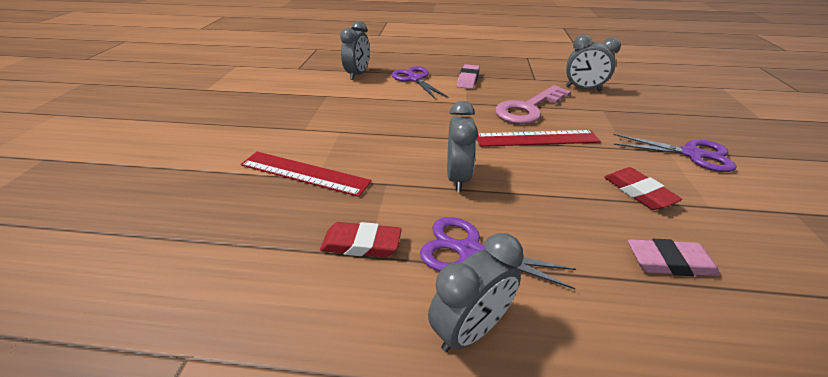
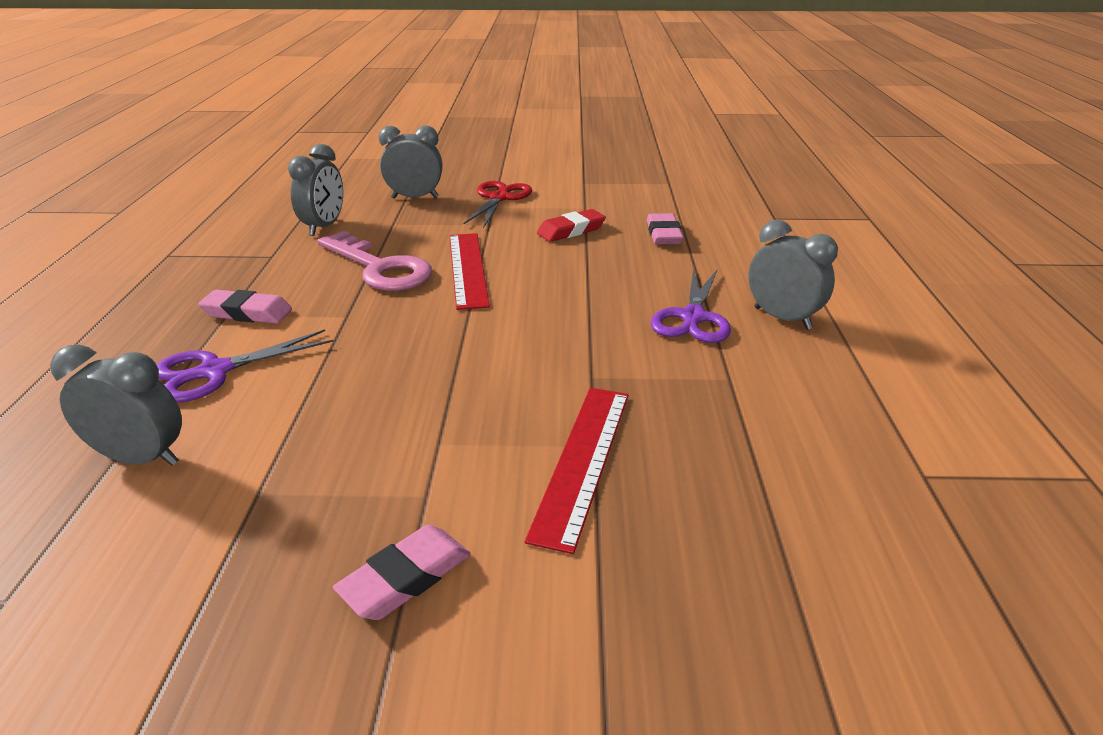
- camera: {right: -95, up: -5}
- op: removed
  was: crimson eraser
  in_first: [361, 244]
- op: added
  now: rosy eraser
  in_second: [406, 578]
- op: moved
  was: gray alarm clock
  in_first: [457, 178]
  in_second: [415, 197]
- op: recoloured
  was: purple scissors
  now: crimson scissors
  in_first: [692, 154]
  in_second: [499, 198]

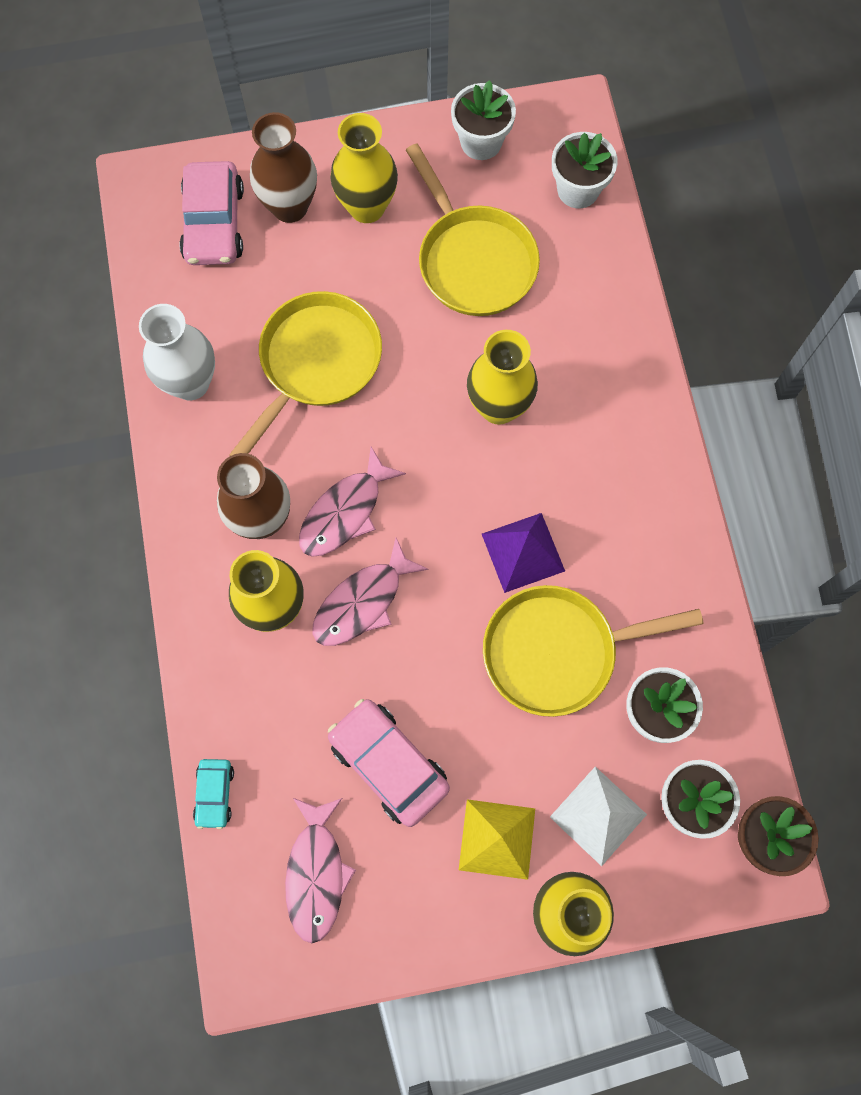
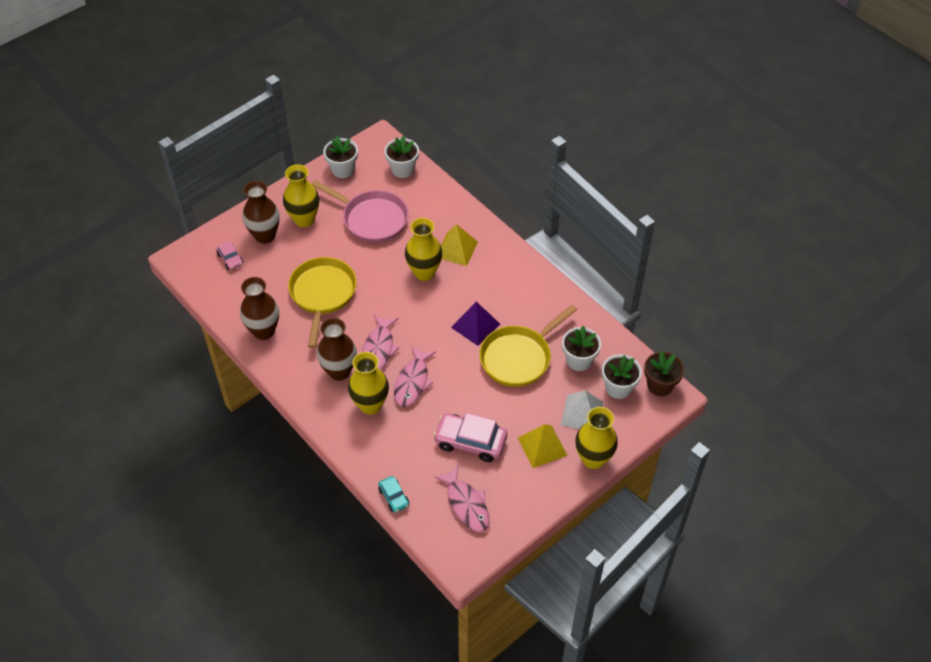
- camera: {right: -30, up: -20}
- op: added
  now: golden pyramid shape
  in_second: [456, 249]
- op: recoloured
  was: pure white vase
  now: russet vase
  in_first: [190, 383]
  in_second: [264, 331]
- op: recoloured
  was: golden skillet
  now: rosy skillet
  in_first: [473, 260]
  in_second: [371, 219]
- op: resized
  was: rosy car
  in_first: [214, 223]
  in_second: [230, 259]
  ratio: 0.53

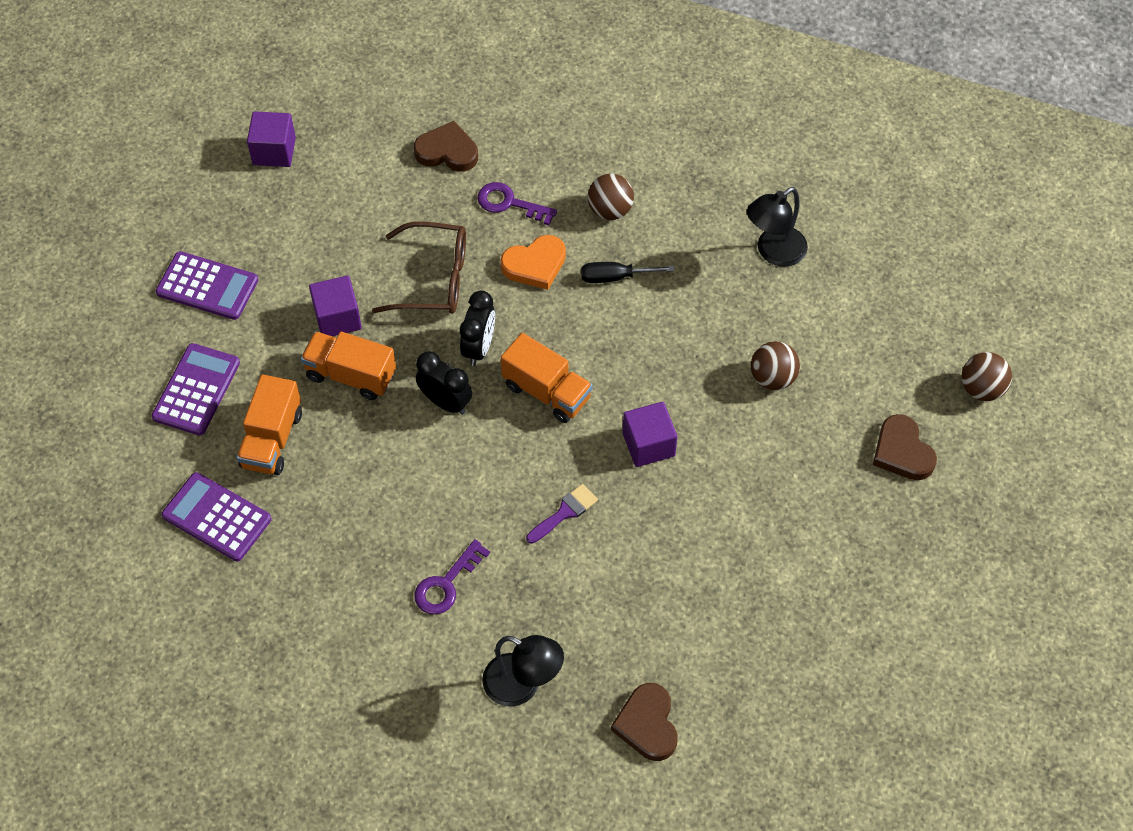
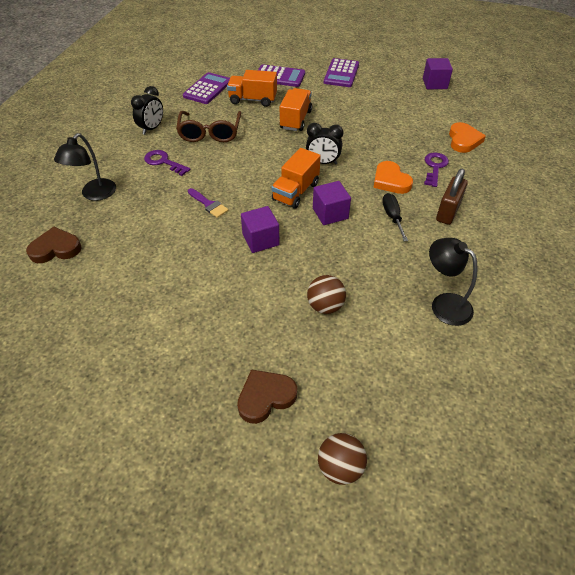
- camera: {right: 85, up: -10}
- op: moved
  was: purple cube
  in_first: [337, 318]
  in_second: [330, 213]
- op: moved
  was: russet glasses
  in_first: [433, 279]
  in_second: [210, 133]
- op: moved
  was: ebony alarm clock
  in_first: [445, 402]
  in_second: [152, 128]
- op: replaced
  was: russet sphere
  now: russet small lock
  in_first: [610, 210]
  in_second: [448, 212]
- op: recoloured
  was: russet love heart
  now: orange-coloured love heart
  in_first: [447, 151]
  in_second: [463, 140]

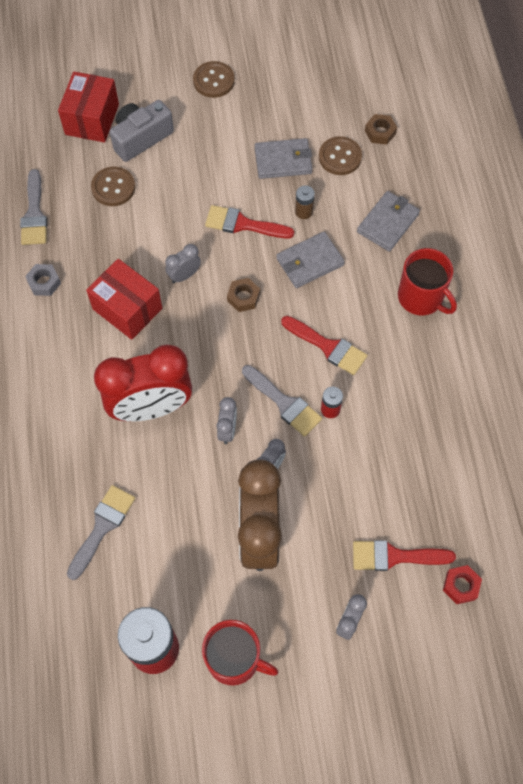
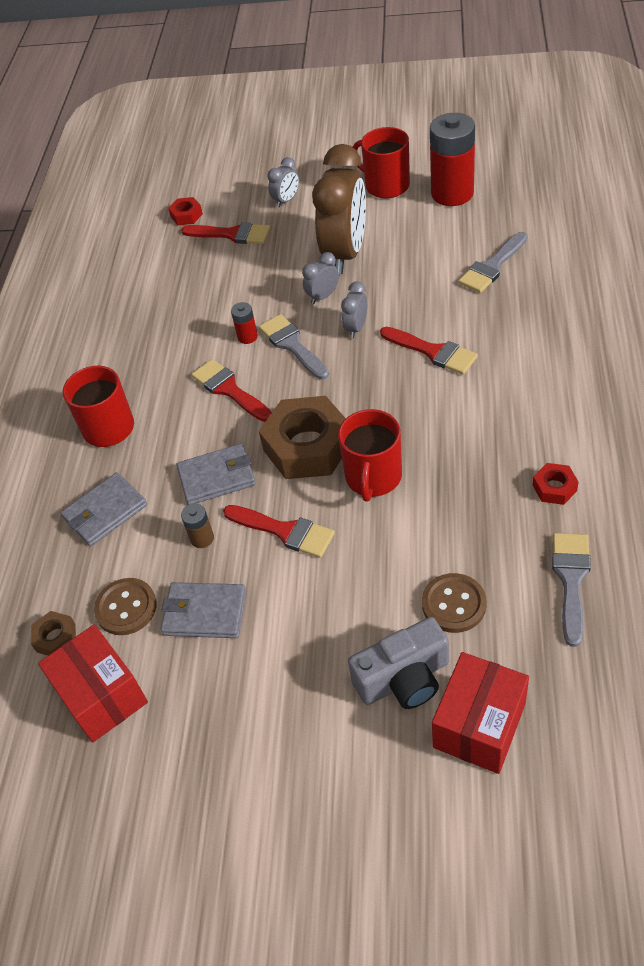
- camera: {right: -160, up: -15}
- op: removed
  was: russet button
  in_first: [214, 81]
- op: moved
  was: crimson parcel
  in_first: [127, 309]
  in_second: [101, 695]
- op: replaced
  was: crimson alarm clock
  now: crimson paint brush
  in_first: [151, 407]
  in_second: [433, 352]
- op: replaced
  was: gray alarm clock
  now: crimson tea mug
  in_first: [184, 275]
  in_second: [373, 477]
- op: recoloured
  was: gray nut
  now: crimson nut
  in_first: [44, 282]
  in_second: [554, 488]
- op: resized
  was: russet nut
  in_first: [243, 297]
  in_second: [307, 446]
  ratio: 2.18

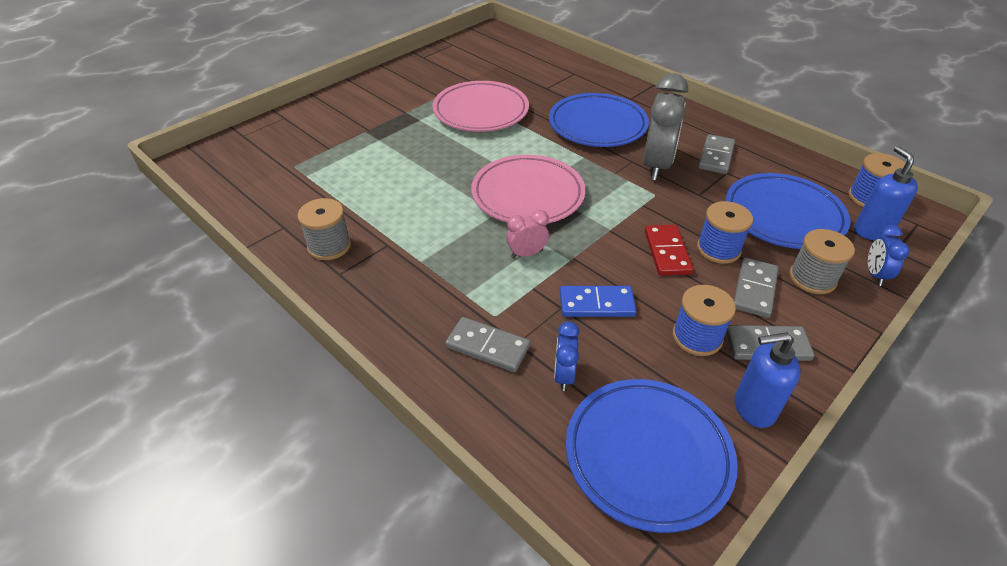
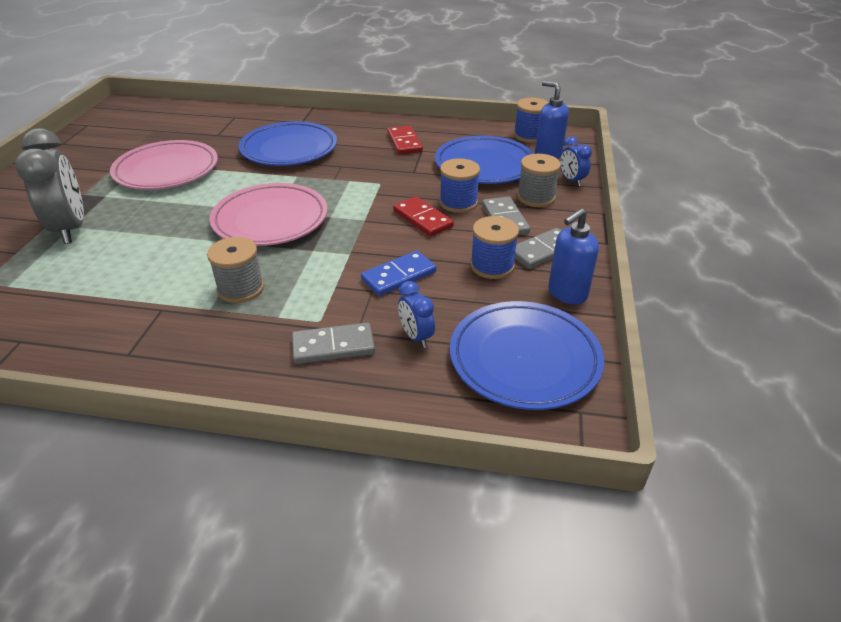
- camera: {right: -35, up: -5}
- op: removed
  was: rosy alarm clock
  in_first: [526, 254]
- op: moved
  was: gray bobbin
  in_first: [329, 246]
  in_second: [241, 288]
- op: moved
  was: gray alarm clock
  in_first: [656, 166]
  in_second: [71, 229]
- op: recoloured
  was: gray domino tile
  now: crimson domino tile
  in_first: [716, 156]
  in_second: [404, 142]

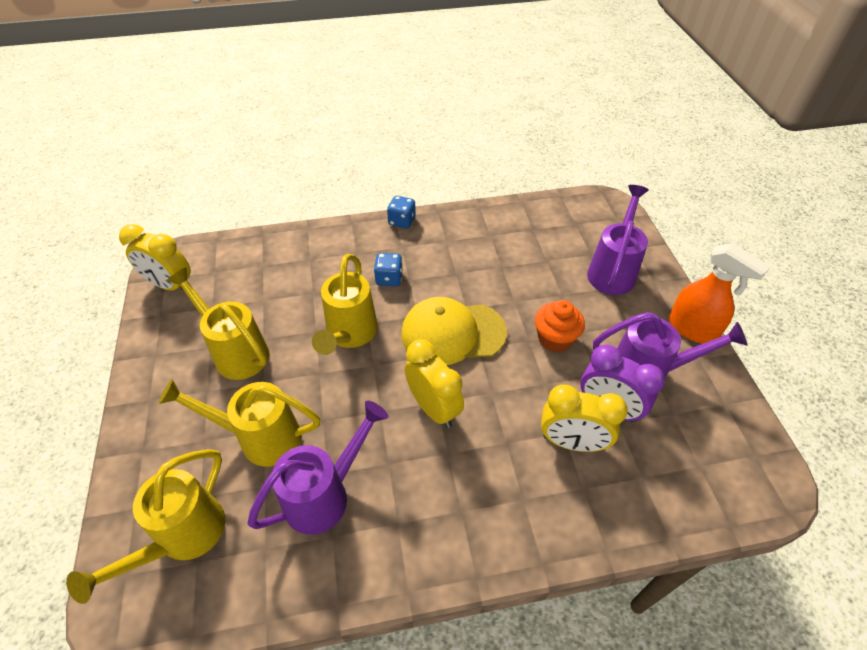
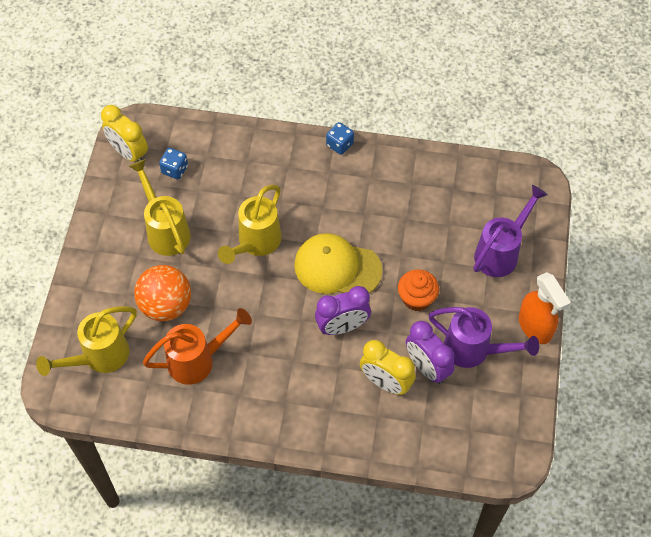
- camera: {right: 20, up: 10}
- op: removed
  was: golden alarm clock
  in_first: [433, 408]
- op: added
  now: purple alarm clock
  in_second: [342, 327]
- op: moved
  was: cobalt dice
  in_first: [389, 278]
  in_second: [175, 169]
- op: replaced
  was: golden watering can
  now: orange-coloured sphere
  in_first: [260, 438]
  in_second: [166, 305]
- op: recoloured
  was: purple watering can
  now: orange-coloured watering can
  in_first: [325, 494]
  in_second: [198, 360]

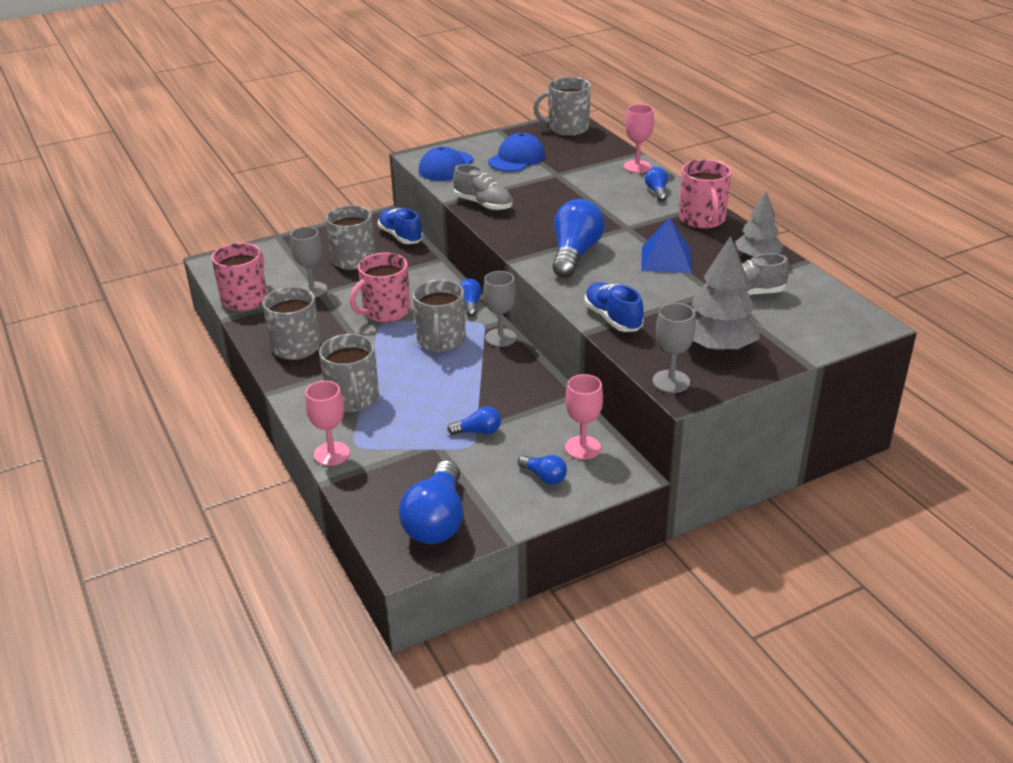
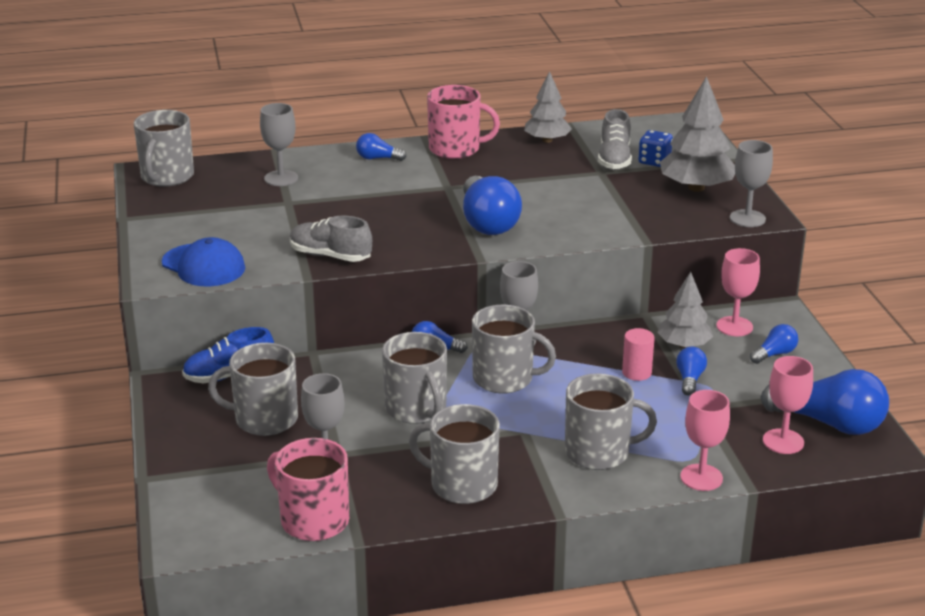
- camera: {right: -75, up: -5}
- op: removed
  was: cobalt peaked cap
  in_first: [516, 158]
- op: removed
  was: cobalt shoe
  in_first: [613, 318]
- op: removed
  was: cobalt pyramid shape
  in_first: [666, 259]
- op: added
  now: gray goblet
  in_second: [281, 178]
- op: added
  now: rosy cylinder shape
  in_second: [636, 373]
- op: added
  now: cobalt dice
  in_second: [654, 161]
- op: added
  now: gray tree
  in_second: [684, 345]
- op: moved
  was: rosy goblet
  in_first: [637, 166]
  in_second: [783, 441]
- op: recoloured
  was: rosy tea mug
  now: gray tea mug
  in_first: [385, 311]
  in_second: [416, 409]
- op: turned
  was: gray shoe
  in_first: [483, 204]
  in_second: [330, 256]
  clockwise: -120
- op: turned
  was: cobalt bulb
  in_first: [575, 254]
  in_second: [487, 223]
  clockwise: -135

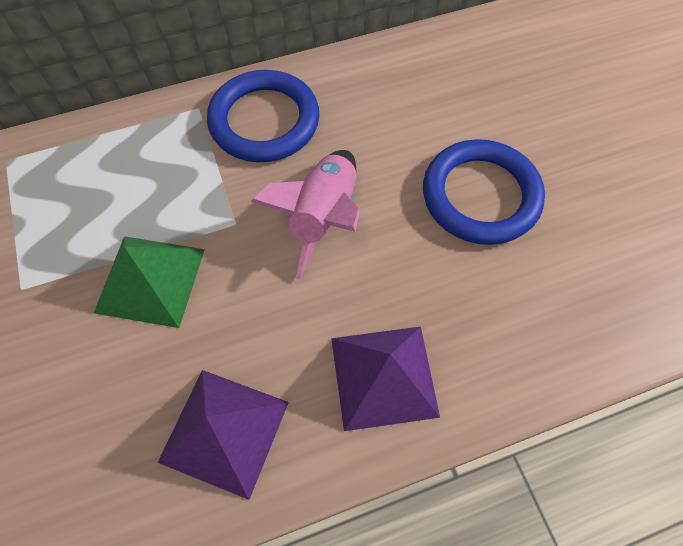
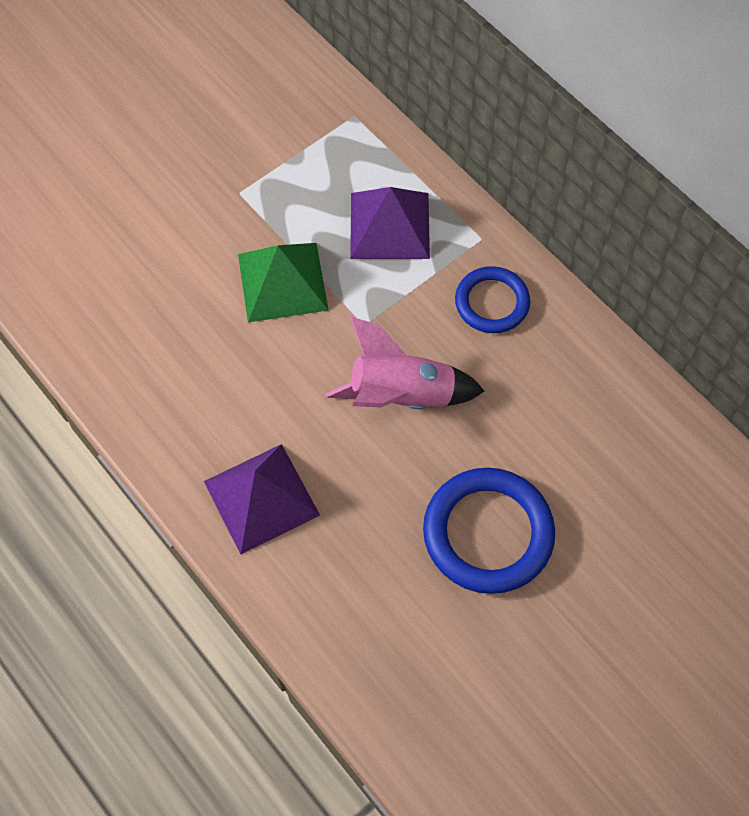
- camera: {right: 70, up: 0}
- op: moved
  was: purple pyramid shape
  in_first: [224, 431]
  in_second: [389, 225]
- op: resized
  was: cobalt ring
  in_first: [264, 121]
  in_second: [492, 302]
  ratio: 0.63

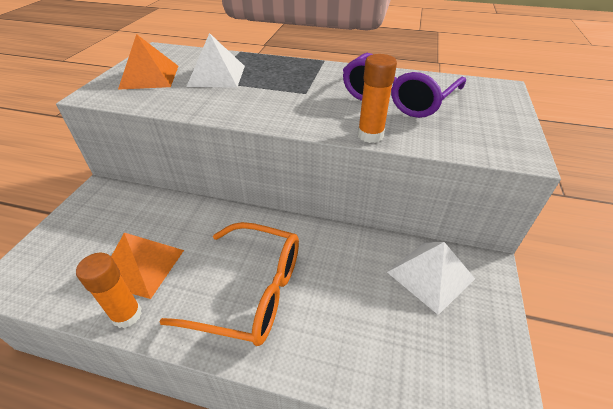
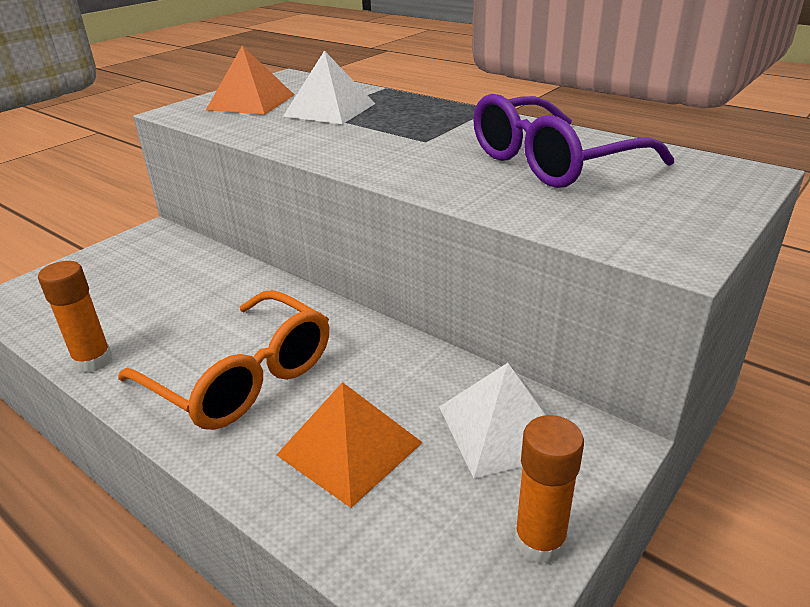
- camera: {right: 25, up: -10}
- op: moved
  was: orange-coloured pyramid shape
  in_first: [141, 266]
  in_second: [349, 448]
- op: moved
  was: orange-coloured glue
  in_first: [370, 135]
  in_second: [539, 542]

